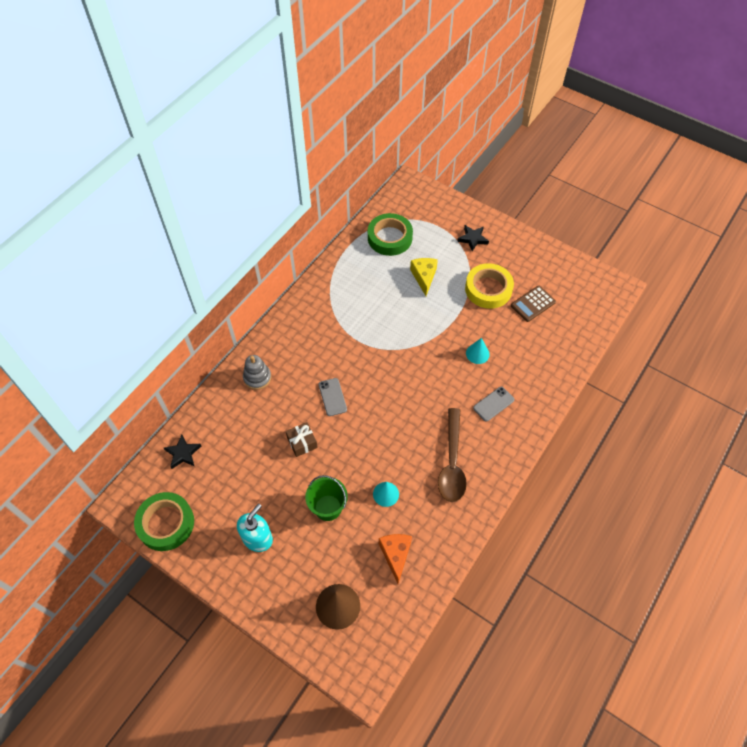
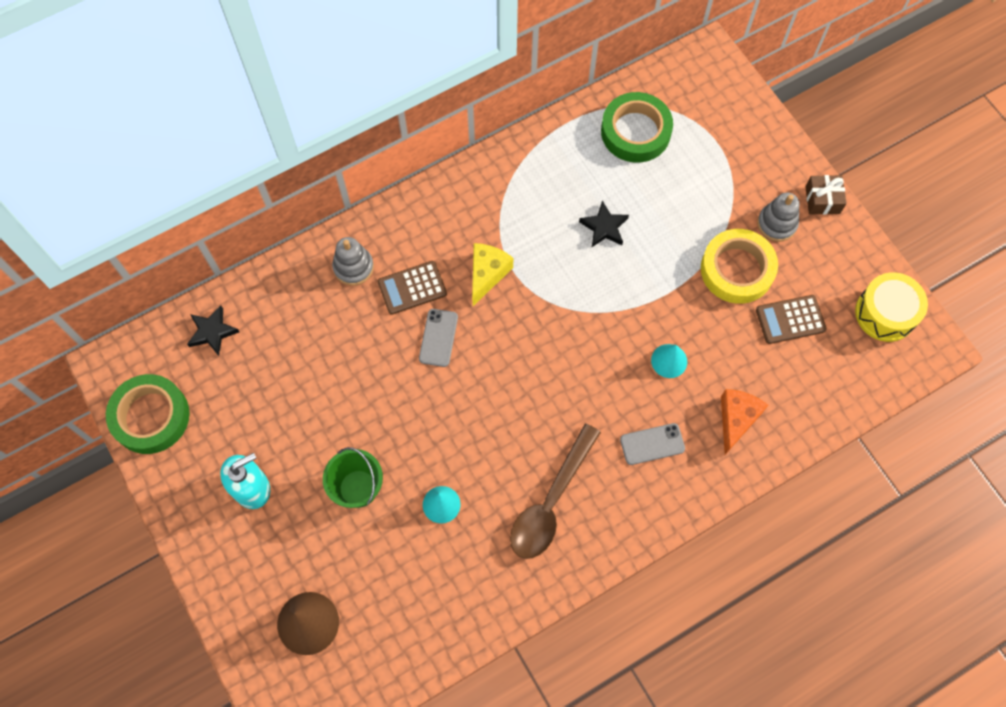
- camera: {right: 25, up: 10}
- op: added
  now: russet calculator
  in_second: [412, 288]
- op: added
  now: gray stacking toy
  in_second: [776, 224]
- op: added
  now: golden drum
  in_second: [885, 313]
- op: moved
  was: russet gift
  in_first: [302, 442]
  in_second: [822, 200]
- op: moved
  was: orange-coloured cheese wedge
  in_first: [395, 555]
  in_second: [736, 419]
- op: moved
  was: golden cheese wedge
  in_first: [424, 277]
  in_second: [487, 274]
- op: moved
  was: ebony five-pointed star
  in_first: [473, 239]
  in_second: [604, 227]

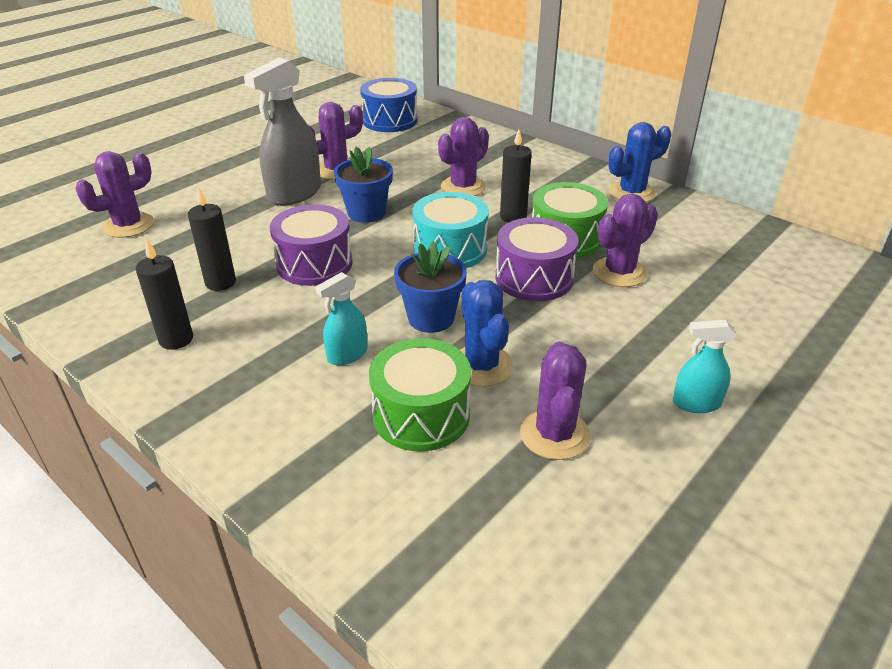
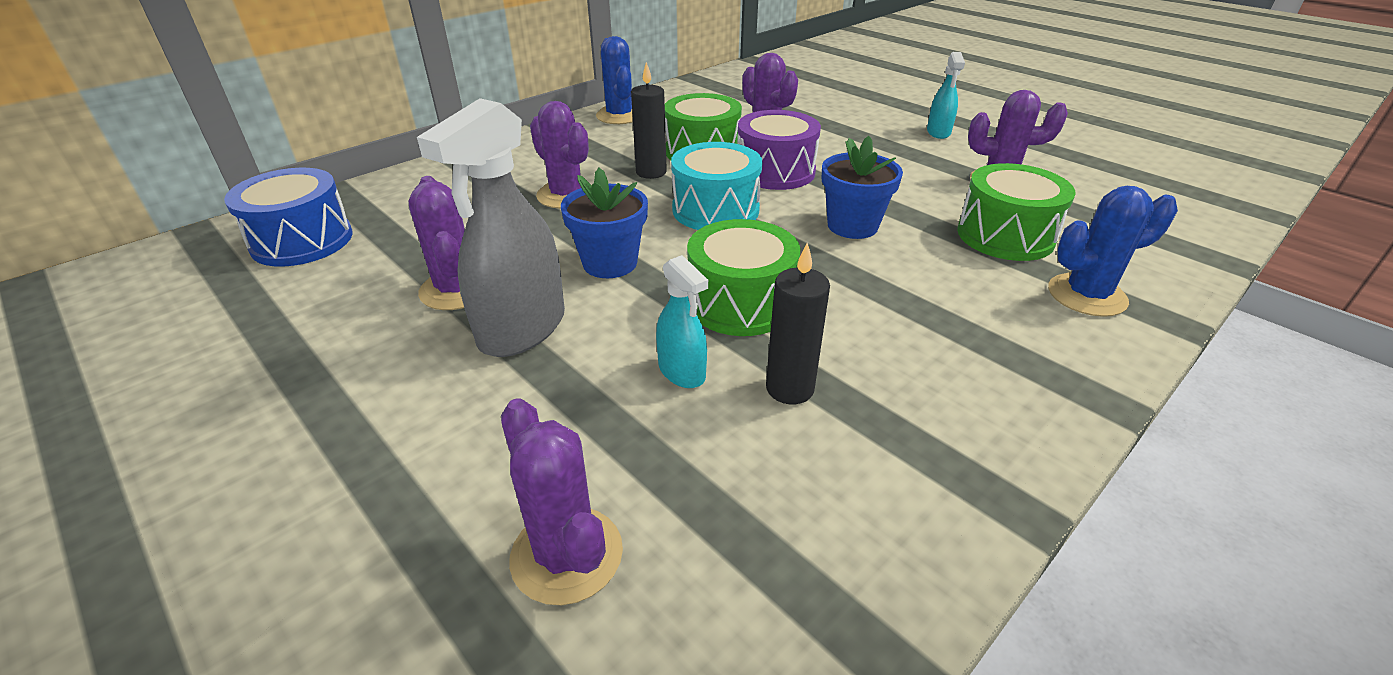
- camera: {right: -85, up: 0}
- op: removed
  was: ebony pillar candle
  in_first: [176, 339]
- op: moved
  was: teal sprayer
  in_first: [347, 355]
  in_second: [682, 372]
- op: moved
  was: cobalt prickly plant
  in_first: [481, 366]
  in_second: [1086, 295]
- op: recoloured
  was: purple drum
  now: green drum
  in_first: [314, 264]
  in_second: [740, 303]
- op: turned
  was: gray sprayer
  in_first: [294, 194]
  in_second: [522, 329]
  clockwise: 75

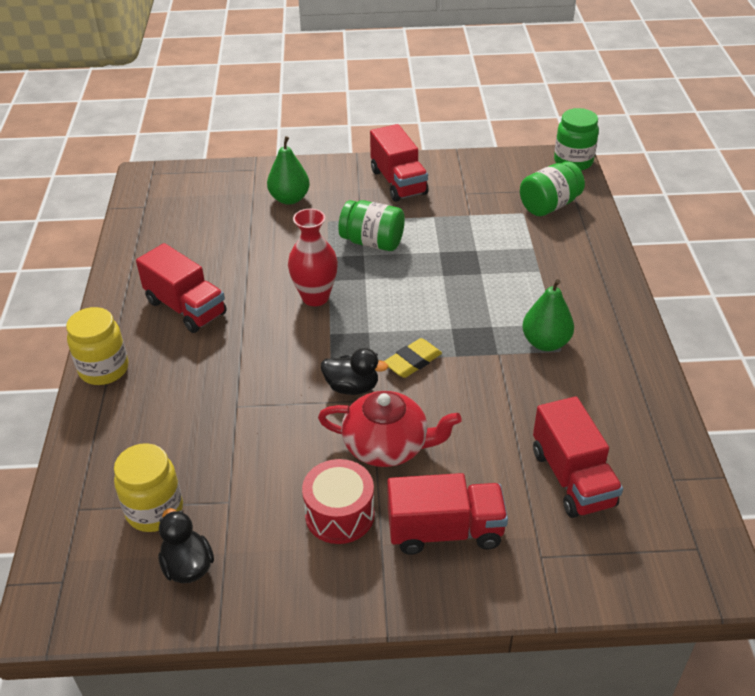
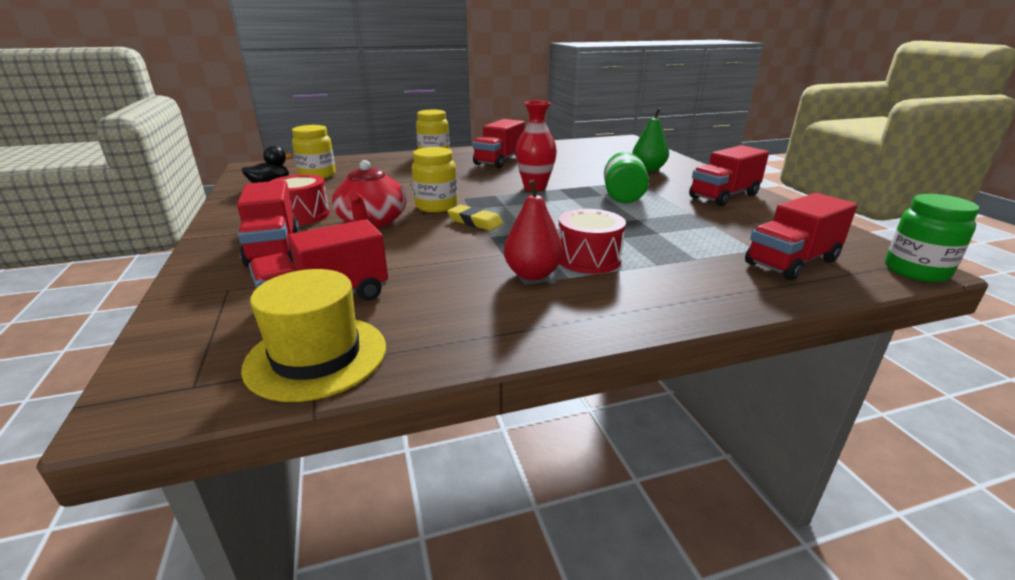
- camera: {right: 75, up: -15}
- op: added
  now: golden hat
  in_second: [316, 356]
- op: added
  now: crimson drum
  in_second: [588, 259]
- op: replaced
  was: ebony rubber duck
  now: golden preserve jar
  in_first: [352, 387]
  in_second: [436, 206]
- op: replaced
  was: green preserve jar
  now: crimson toy truck
  in_first: [549, 205]
  in_second: [791, 262]
- op: recoloured
  was: green toy pear
  now: crimson toy pear
  in_first: [545, 343]
  in_second: [532, 274]

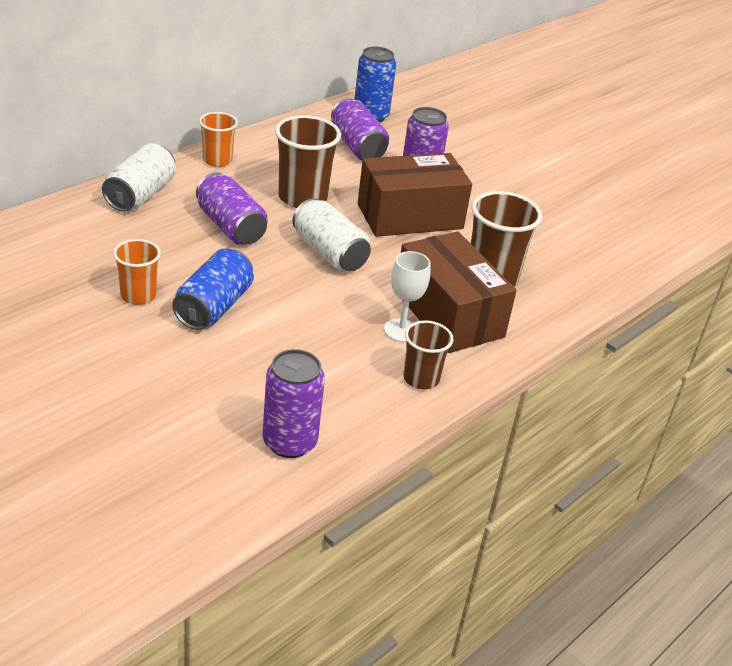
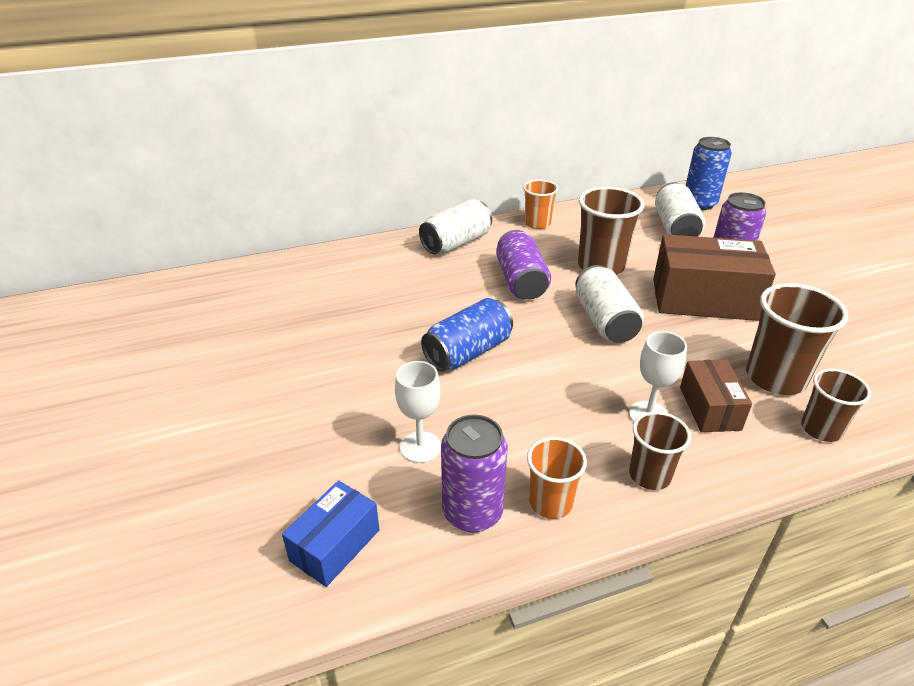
- camera: {right: 30, up: 0}
- op: added
  now: cobalt parcel
  in_second: [335, 545]
- op: added
  now: pure white goblet
  in_second: [420, 447]
- op: added
  now: russet cup
  in_second: [821, 429]
- op: moved
  was: orange-coloured cup
  in_first: [138, 295]
  in_second: [550, 502]
- op: recoloured
  was: purple tin
  now: pure white tin
  in_first: [357, 146]
  in_second: [675, 228]
- op: resized
  was: russet parcel
  in_first: [448, 314]
  in_second: [709, 408]
  ratio: 0.56

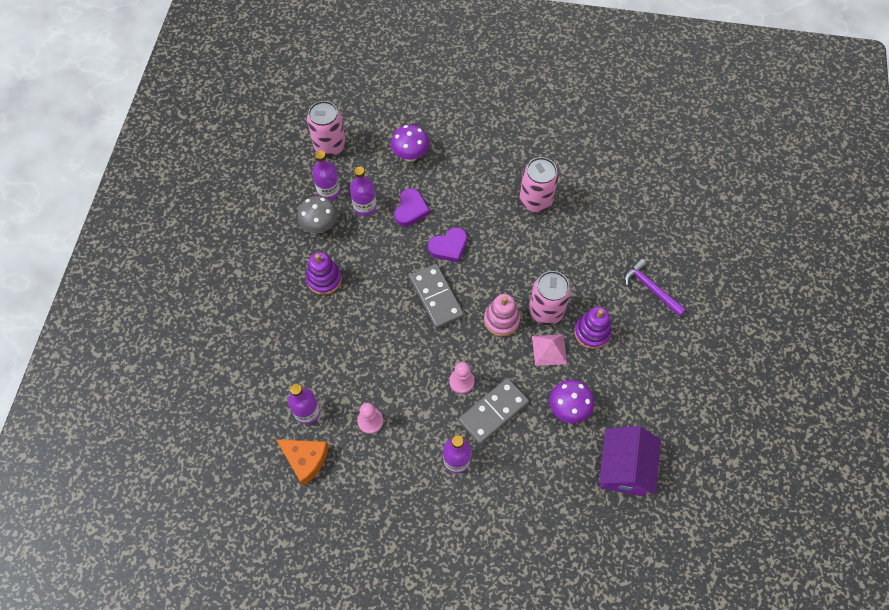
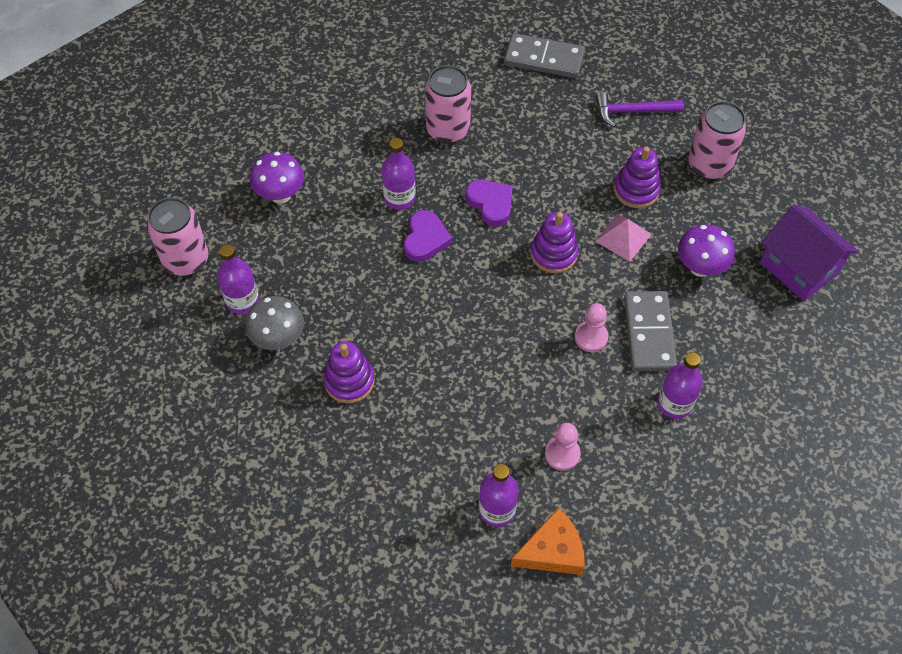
- camera: {right: -50, up: -5}
- op: moved
  was: purple drink bottle
  in_first: [365, 206]
  in_second: [399, 198]
- op: moved
  was: purple love heart
  in_first: [411, 209]
  in_second: [491, 204]
- op: moved
  was: gray domino tile
  in_first: [436, 297]
  in_second: [544, 59]
- op: moved
  was: rosy tin
  in_first: [546, 311]
  in_second: [709, 165]
- op: recoloured
  was: rosy stacking toy
  now: purple stacking toy
  in_first: [501, 320]
  in_second: [553, 254]

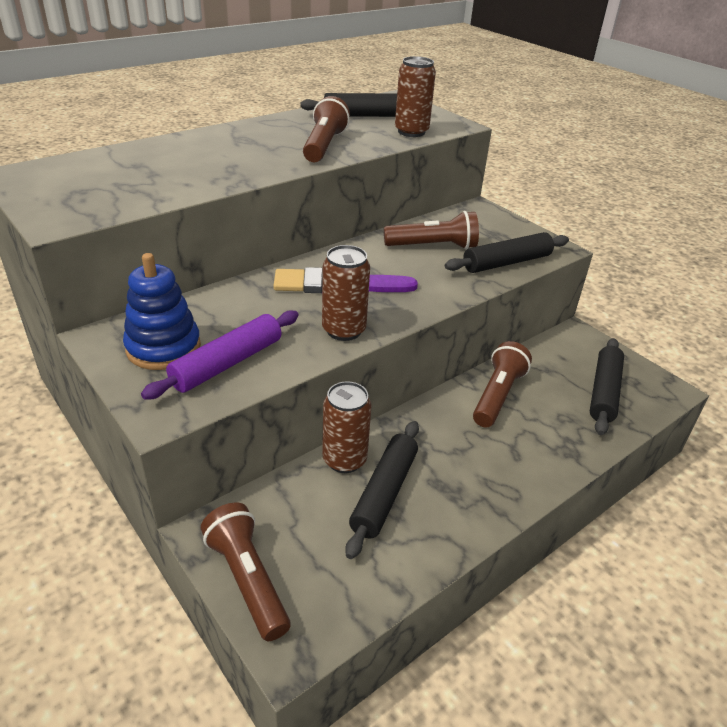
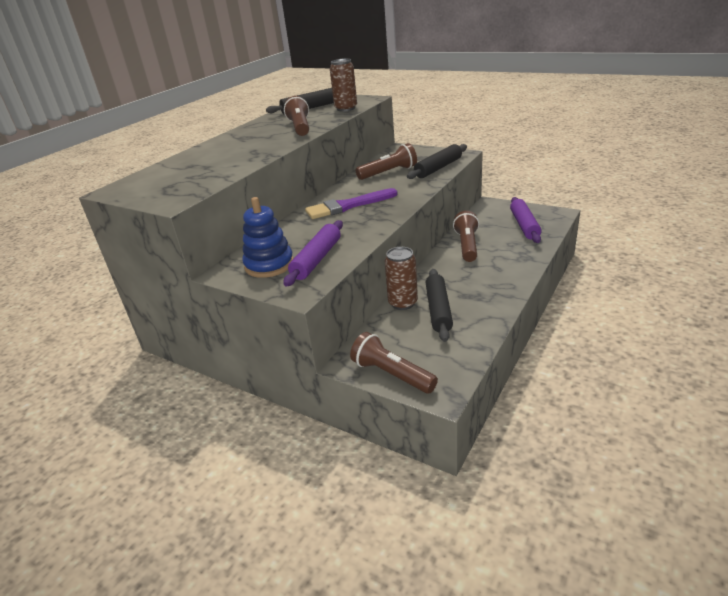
- camera: {right: -15, up: -5}
- op: removed
  was: russet tin
  in_first: [344, 330]
- op: recoloured
  was: ebony rolling pin
  now: purple rolling pin
  in_first: [604, 392]
  in_second: [524, 225]

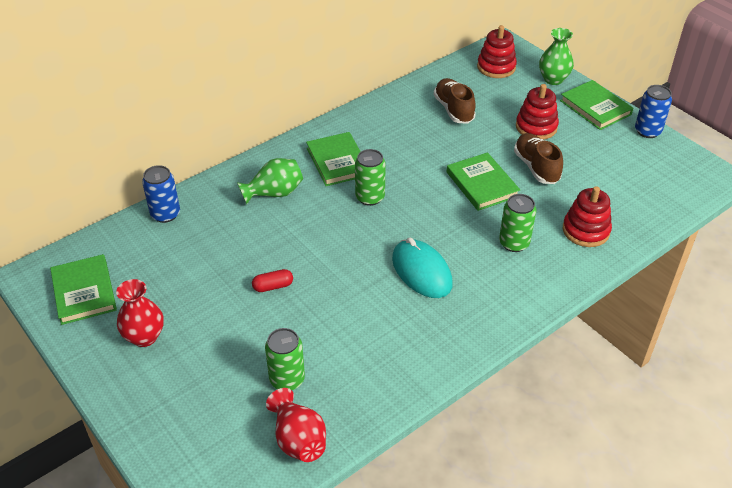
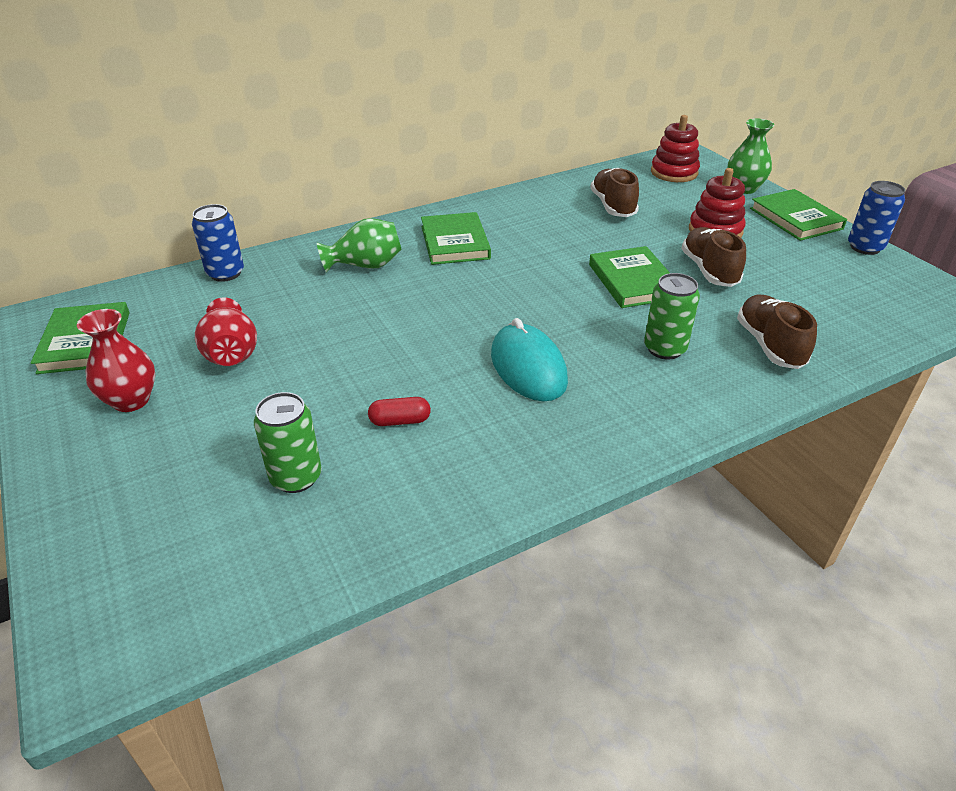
- camera: {right: 10, up: -5}
- op: removed
  was: green tin
  in_first: [370, 197]
- op: moved
  was: crimson capsule
  in_first: [273, 286]
  in_second: [400, 421]
- op: moved
  was: crimson vase
  in_first: [298, 439]
  in_second: [231, 354]
- op: replaced
  was: crimson stacking toy
  now: russet shoe
  in_first: [586, 230]
  in_second: [769, 345]

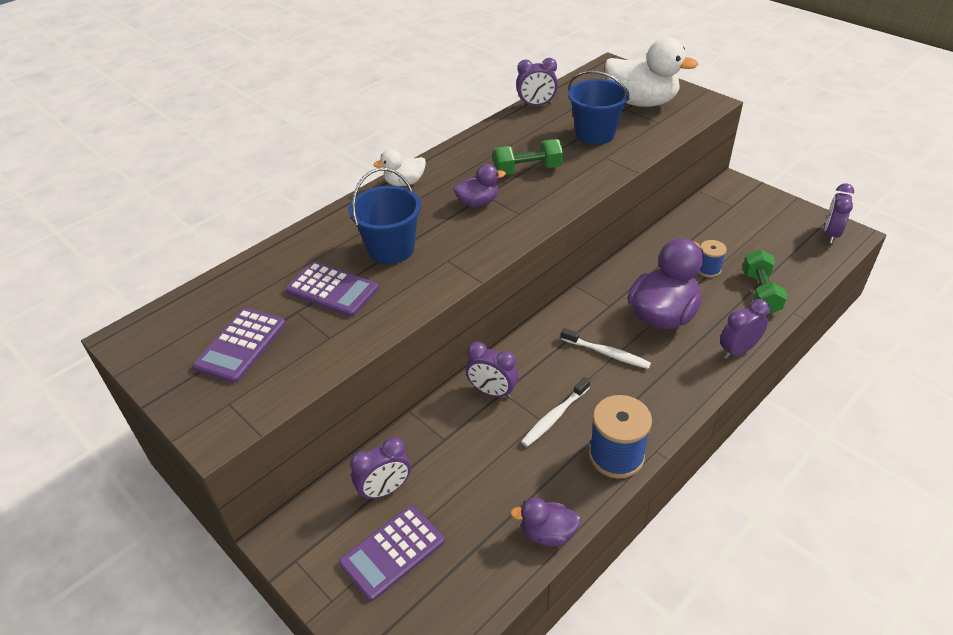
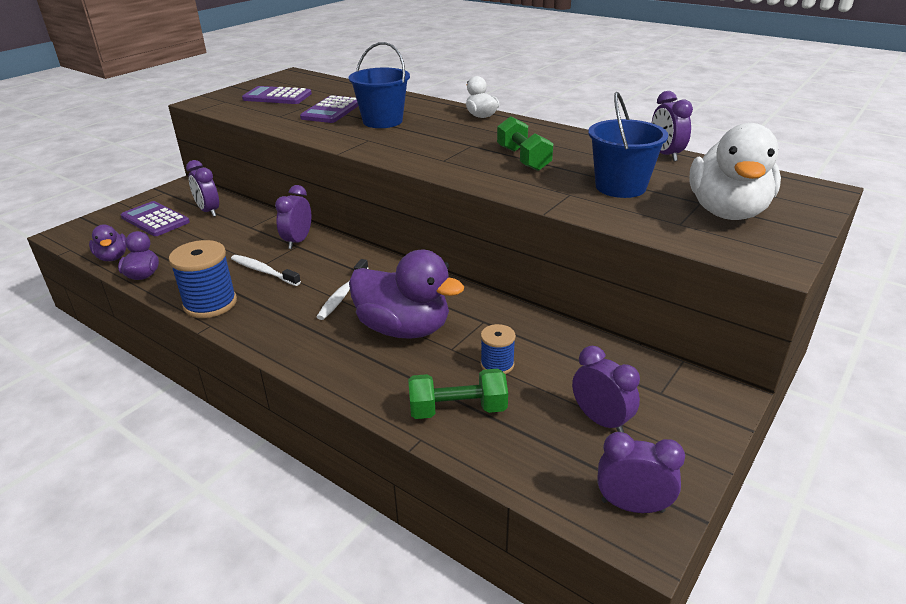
- camera: {right: 80, up: -10}
- op: moved
  was: purple rubber duck
  in_first: [478, 202]
  in_second: [113, 257]
- op: moved
  was: purple alarm clock
  in_first: [738, 350]
  in_second: [601, 420]

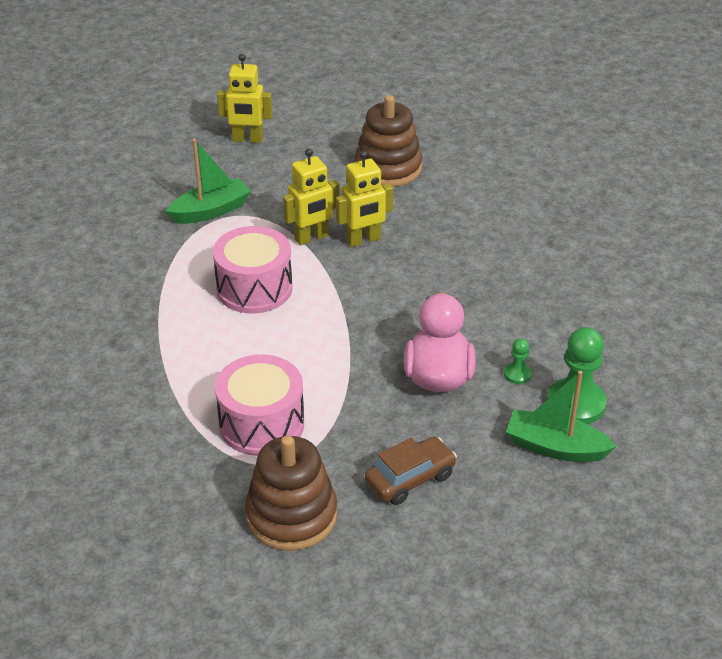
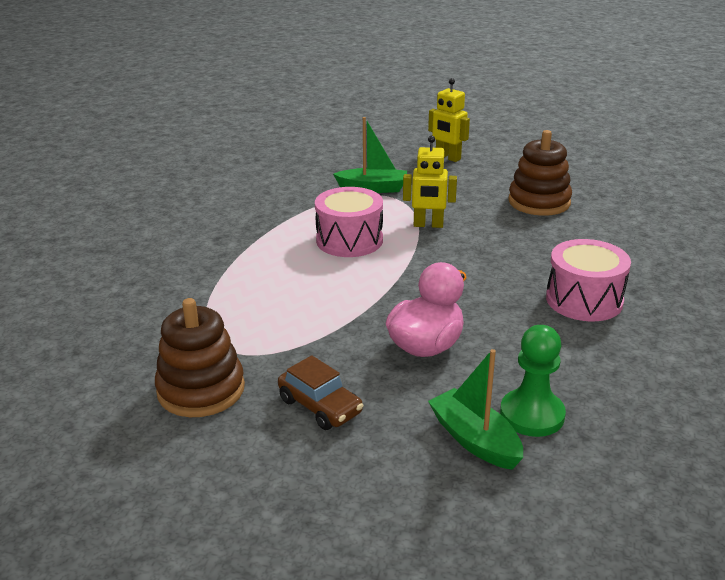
- camera: {right: 35, up: -10}
- op: removed
  was: golden toy robot
  in_first: [363, 240]
- op: removed
  was: green pawn
  in_first: [517, 374]
- op: moved
  was: rosy drum
  in_first: [261, 424]
  in_second: [584, 300]
- op: turned
  was: russet car
  in_first: [410, 479]
  in_second: [320, 406]
  clockwise: 45

